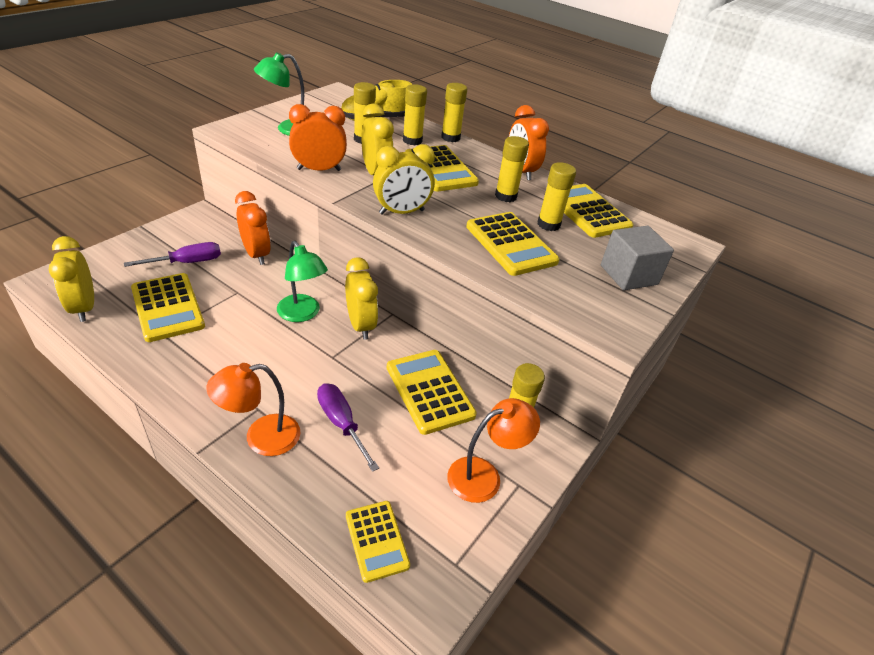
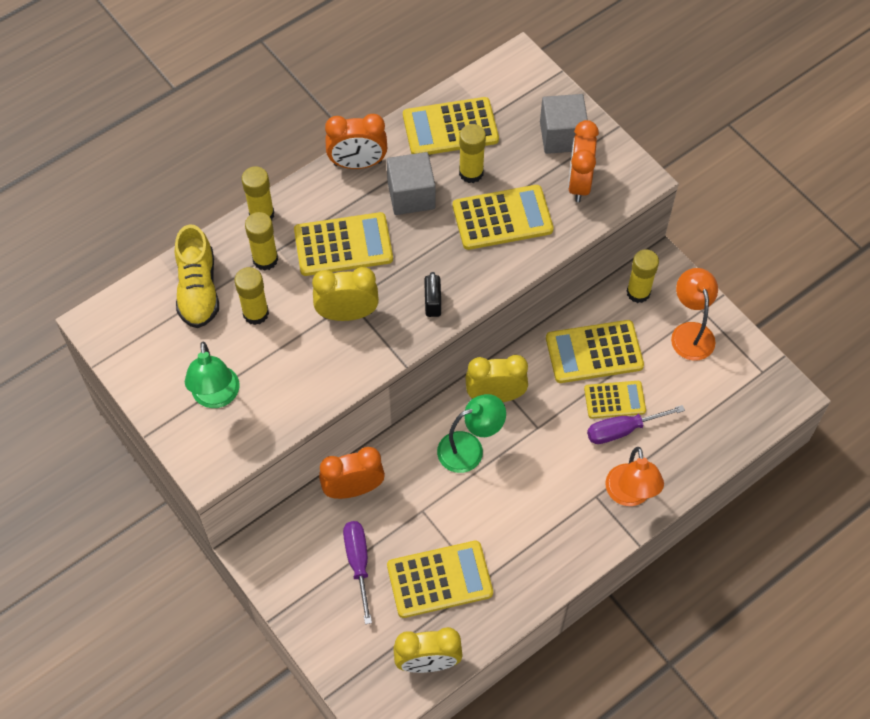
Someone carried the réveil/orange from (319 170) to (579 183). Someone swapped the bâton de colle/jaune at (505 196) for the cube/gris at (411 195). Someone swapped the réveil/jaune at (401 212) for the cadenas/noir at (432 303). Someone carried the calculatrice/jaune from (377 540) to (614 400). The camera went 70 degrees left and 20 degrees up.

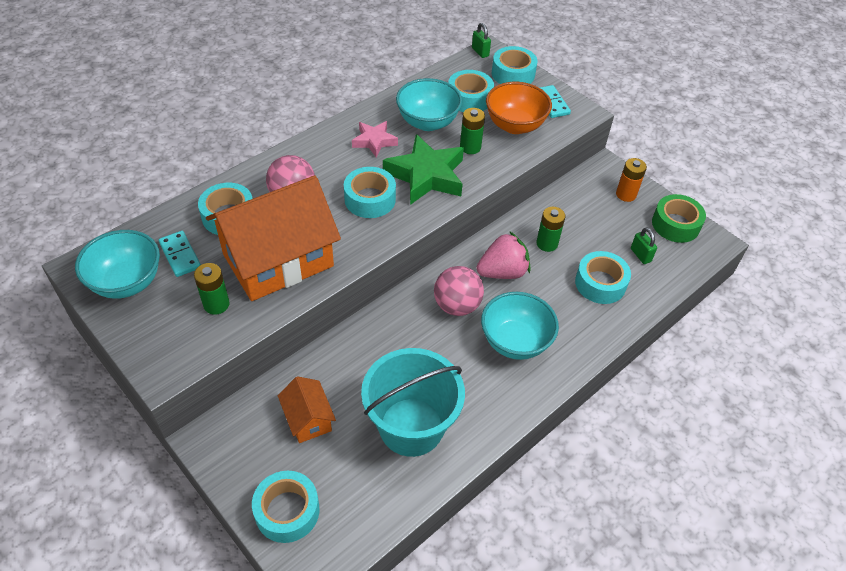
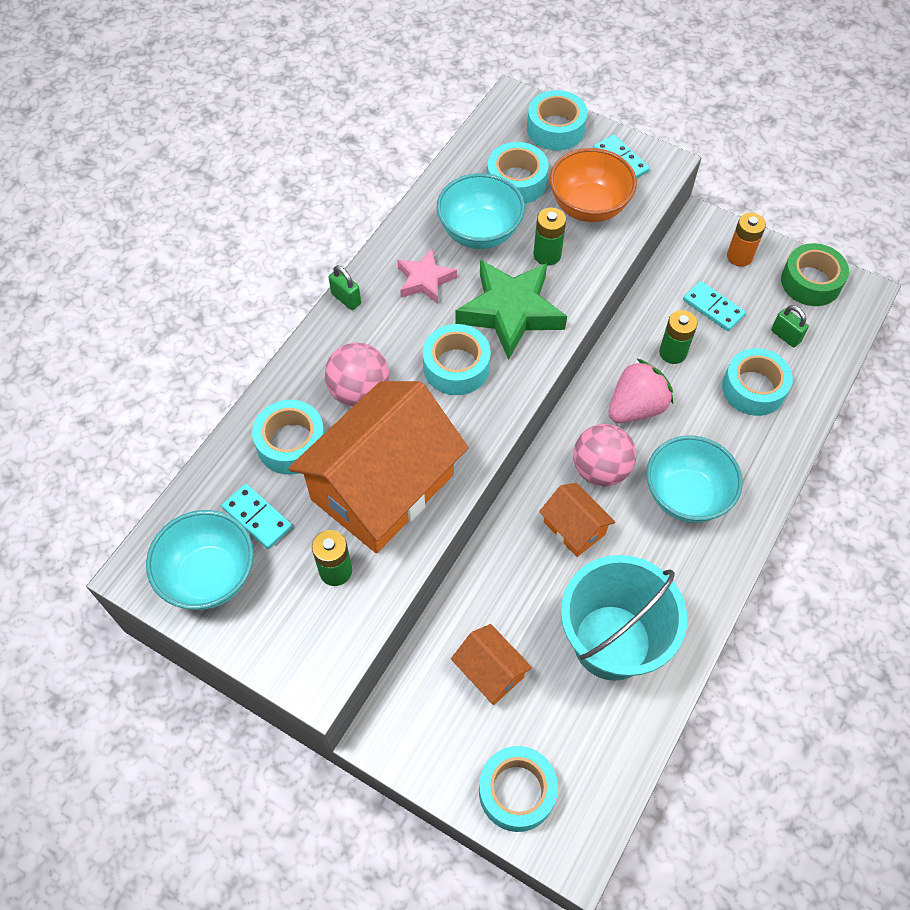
Someone carried the cadenas/vert from (480 52) to (346 299). Someone put down the domino/turquoise at (713 308). Someone put down the maison/orange at (574 528). The camera went 15 degrees left and 10 degrees up.

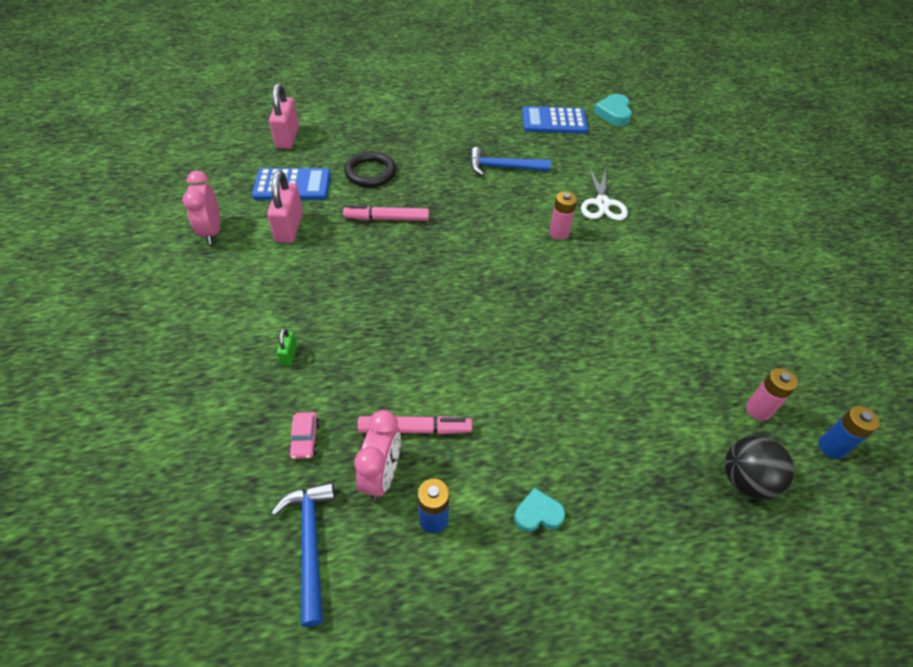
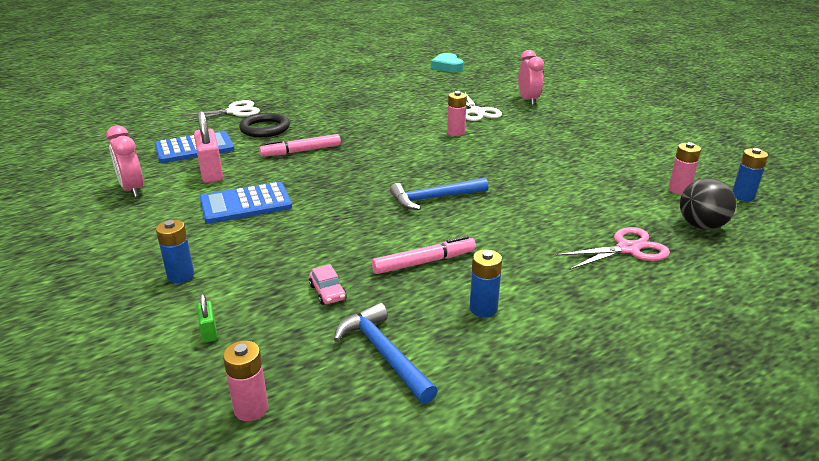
Someone took away the cadenas/rose at (287 137). Someone carried the calculatrice/bleu from (554 121) to (245 204). Someone carried the marteau/bleu from (503 167) to (434 198). Someone carried the cadenas/vert from (289 355) to (209 332). Someone carried the réveil/rose from (382 476) to (528 100). Someone took away the cœur/turquoise at (538 514). Someone put down the ciseaux/blanc at (234 111). Someone put down the pile/bleu at (181 276). Someone put down the ciseaux/rose at (627 249). Someone put down the pile/rose at (251 409). The camera went 20 degrees left and 20 degrees down.

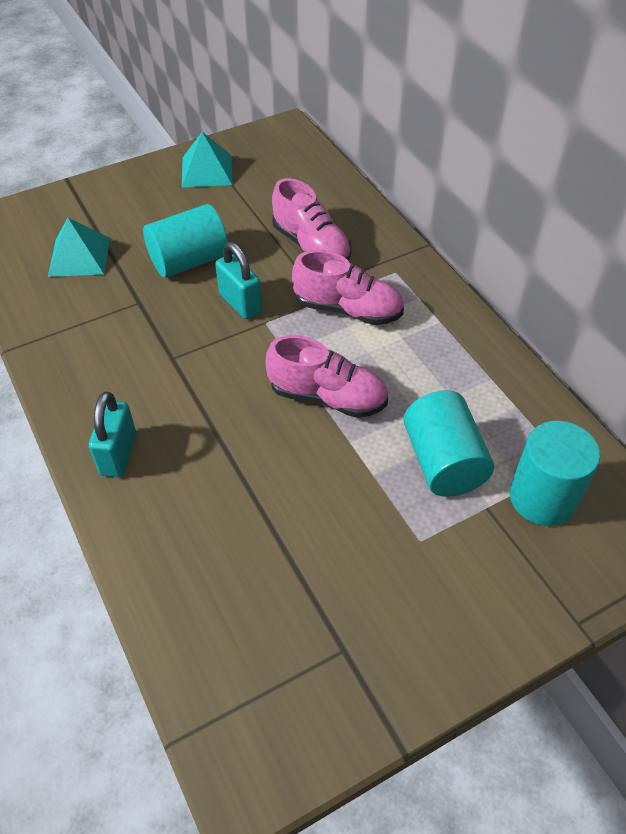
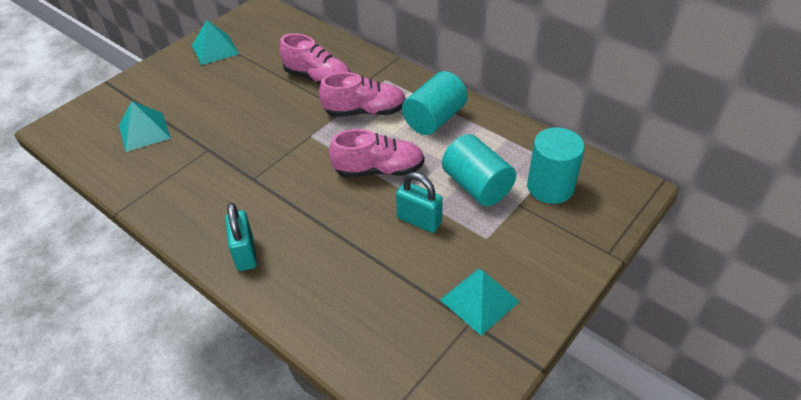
Someone carried the cylindre/turquoise from (189 261) to (434 119). Someone carried the cadenas/turquoise from (240 303) to (419 220). Someone put down the pyramide/turquoise at (479 300). The camera went 20 degrees left and 5 degrees down.

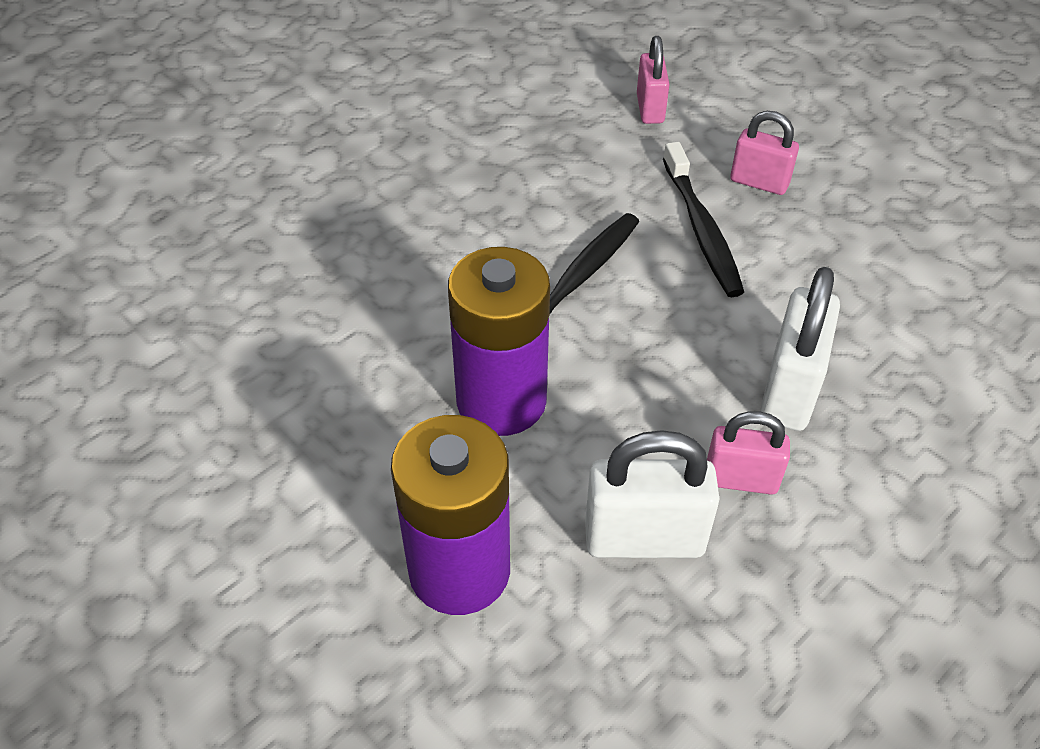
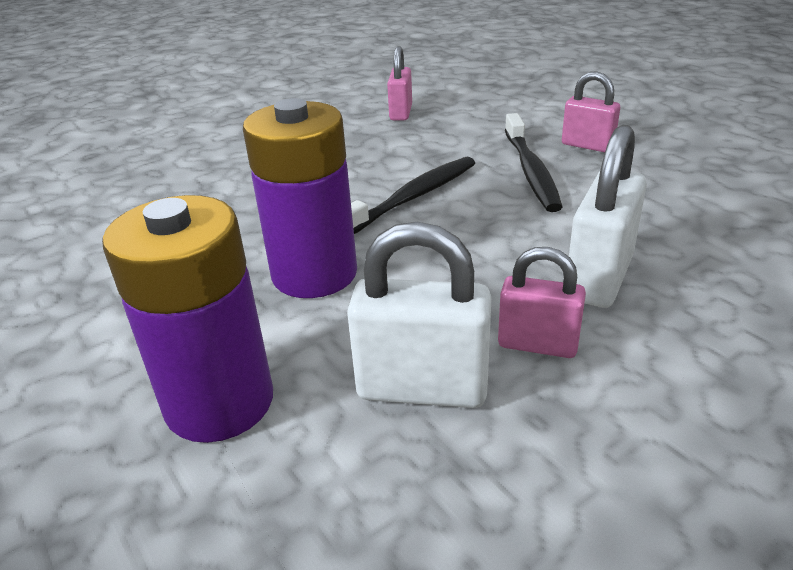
Someone carried the cadenas/rose from (650 109) to (401 113). The camera went 10 degrees right and 15 degrees down.

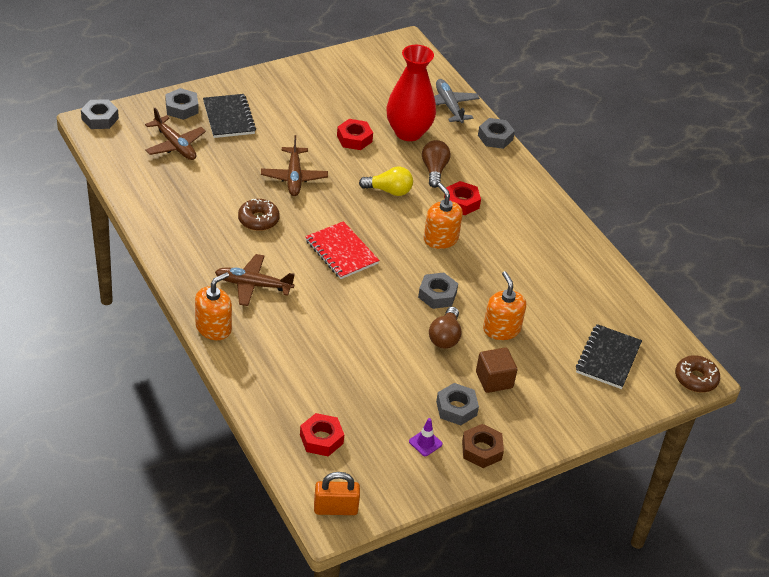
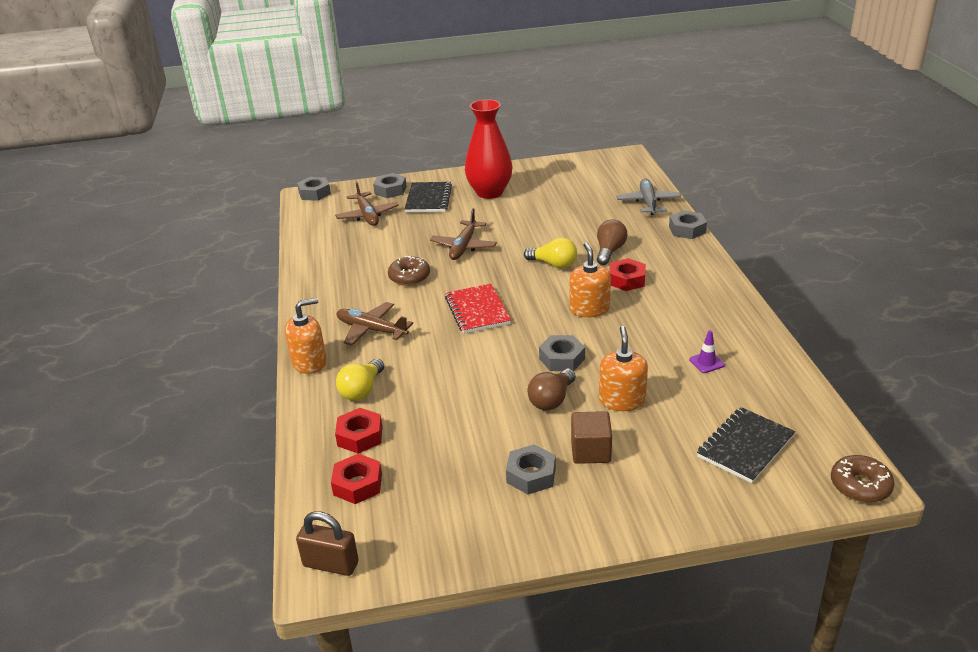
Someone carried the vase/rouge from (408 132) to (489 192). Someone carried the écrou/rouge from (354 139) to (360 436). Someone carried the cône de chantier/violet from (425 443) to (706 362). Someone took away the écrou/marron at (481 450). Someone repainted the cadenas/orange at (335 509), which became the cadenas/marron at (331 564). Someone put down the ampoule/jaune at (362 390). The camera went 25 degrees right and 10 degrees down.

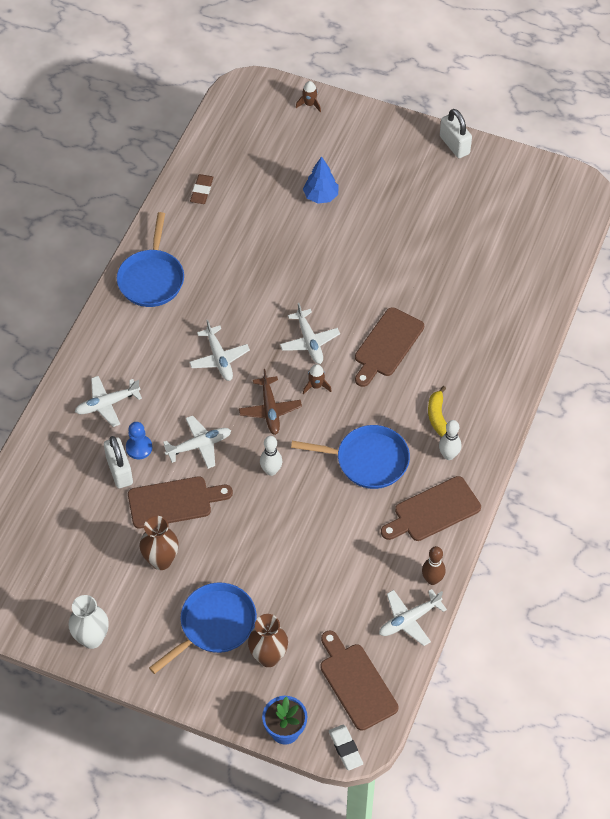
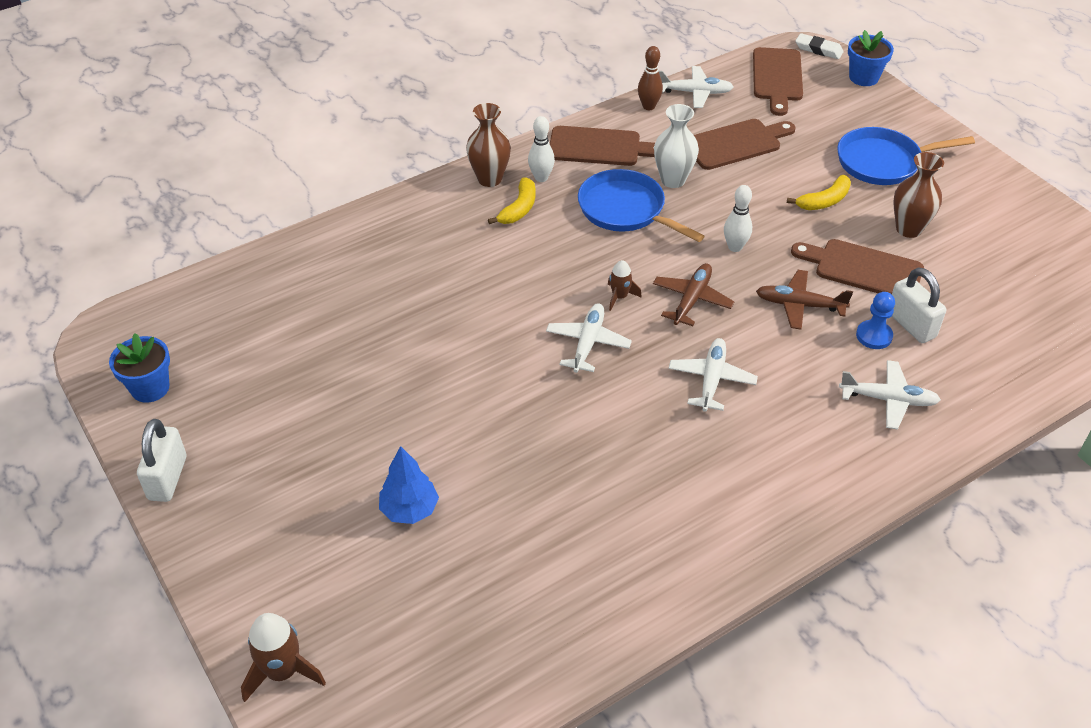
Someone scaled the fusée/marron at (309 104) by 1.64. Someone took away the gomme/marron at (201 191). Someone took away the poêle/bleu at (151 278). Someone carried the planche à découper/marron from (387 345) to (736 144). Someone repainted the avion/blanc at (199 445), which became the avion/marron at (800 305). Someone rotated the cadenas/blanc at (119 471) by 45 degrees counterclockwise. Someone carried the vase/blanc from (92 638) to (673 180). Someone carried the vase/marron from (268 657) to (489 179). Someone rotated the gomme/blanc at (345 748) by 75 degrees counterclockwise. Someone put down the banane/jaune at (824 201). Someone put down the pot de fleurs/bleu at (150 388). The camera went 145 degrees left and 10 degrees down.

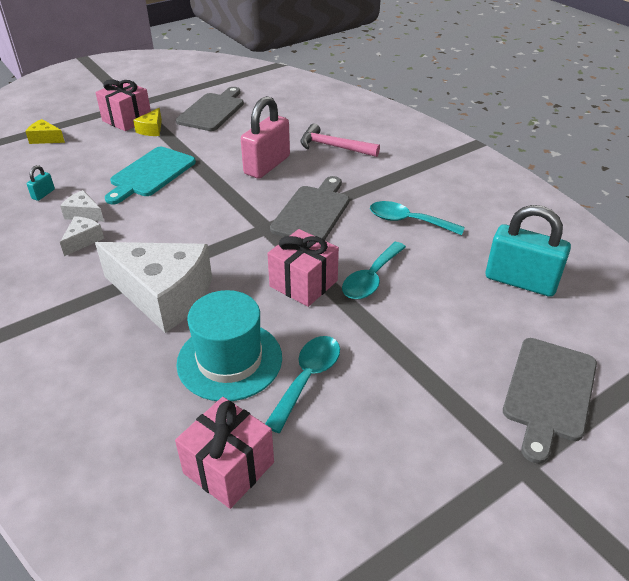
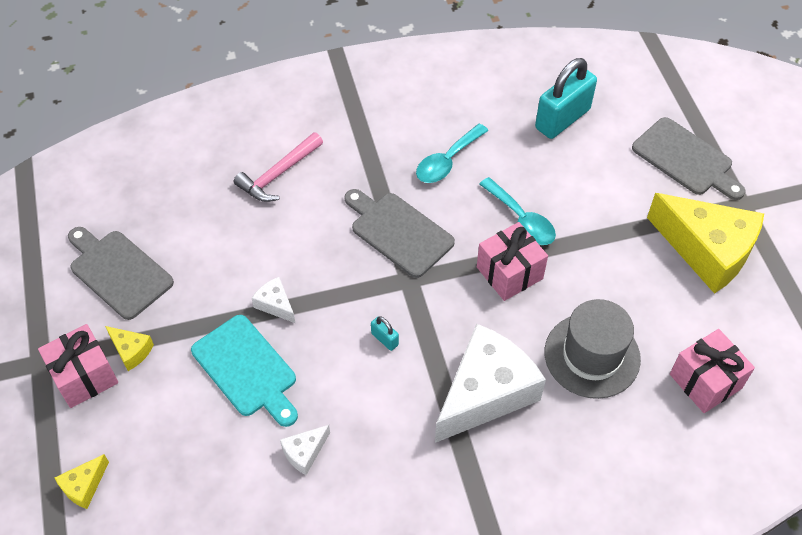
Someone took away the cadenas/rose at (267 165). Someone carried the cadenas/turquoise from (43 194) to (384 339). Someone carried the fromage/blanc from (83 240) to (275 304). Someone repainted the chapeau/turquoise at (229 360), which became the chapeau/gris at (592 355). Someone took away the cuillère/turquoise at (307 378). Someone put down the fromage/jaune at (707 250). The camera went 70 degrees left and 15 degrees up.

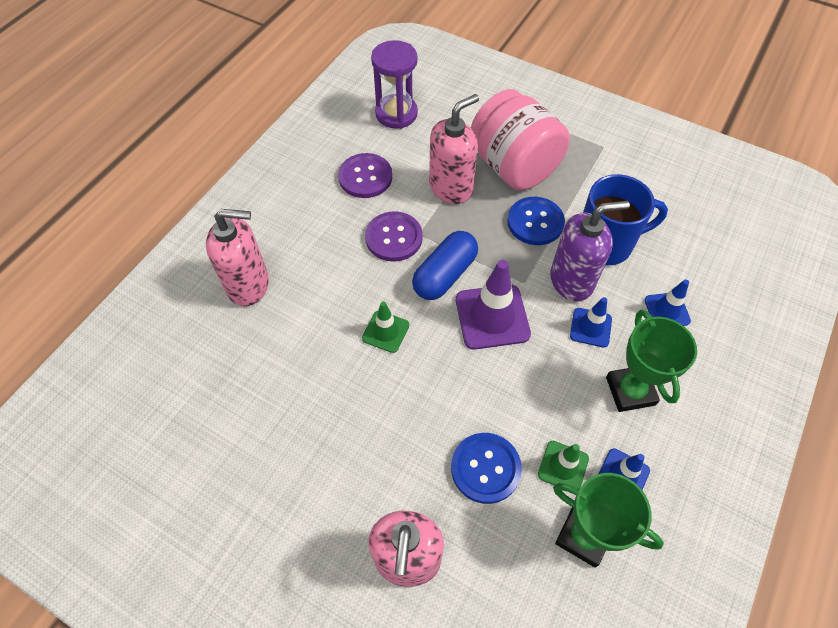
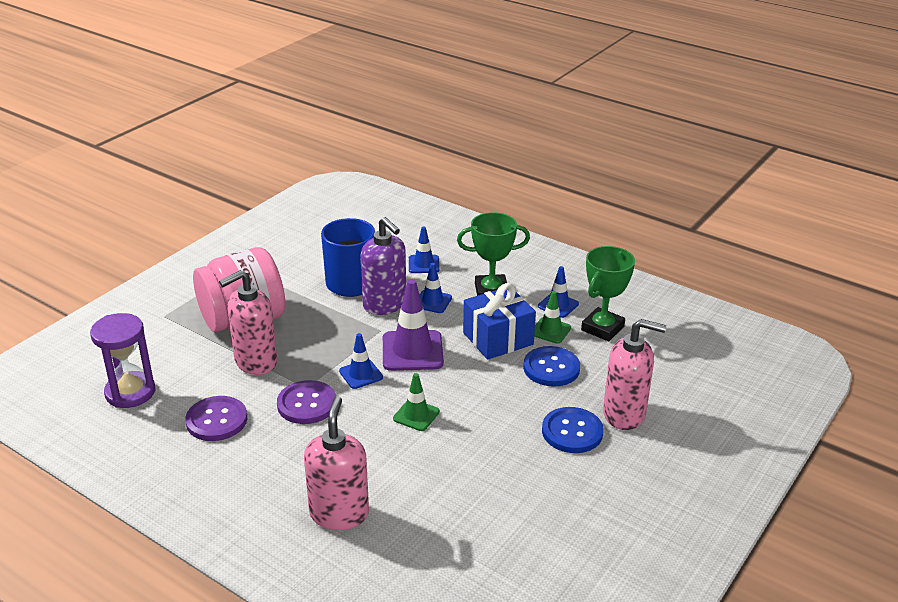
Someone rotated the distributeur de savon/rose at (451 188) by 90 degrees counterclockwise. Someone carried the bouton/bleu from (535 222) to (572 432). Someone rotated the distributeur de savon/violet at (572 281) by 150 degrees clockwise. Someone swapped the gélule/bleu at (445 275) for the cône de chantier/bleu at (361 374). Someone put down the cadeau/bleu at (498 339). The camera went 85 degrees left and 25 degrees down.

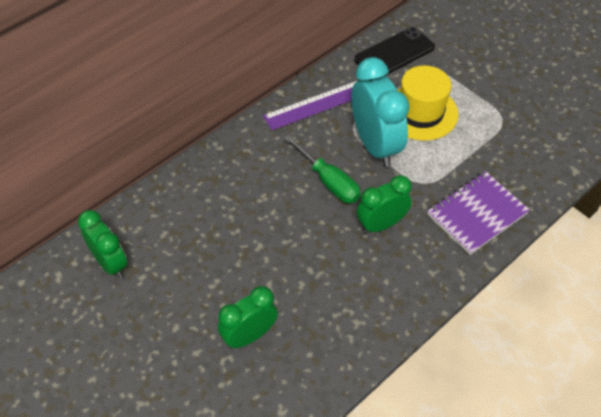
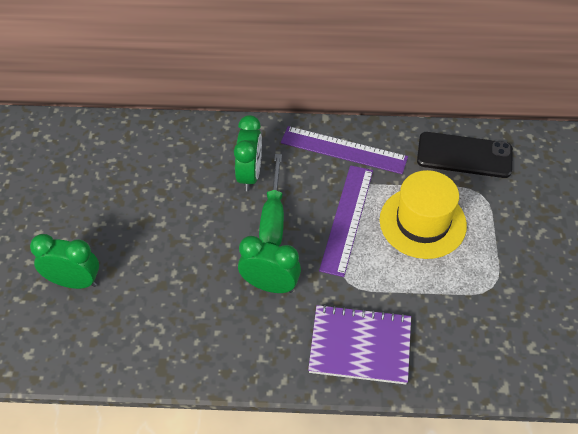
Someone swapped the réveil/turquoise at (375 145) for the règle/violet at (347 219). Someone carried the réveil/vert from (110 263) to (249 175). The camera went 45 degrees right and 0 degrees up.

